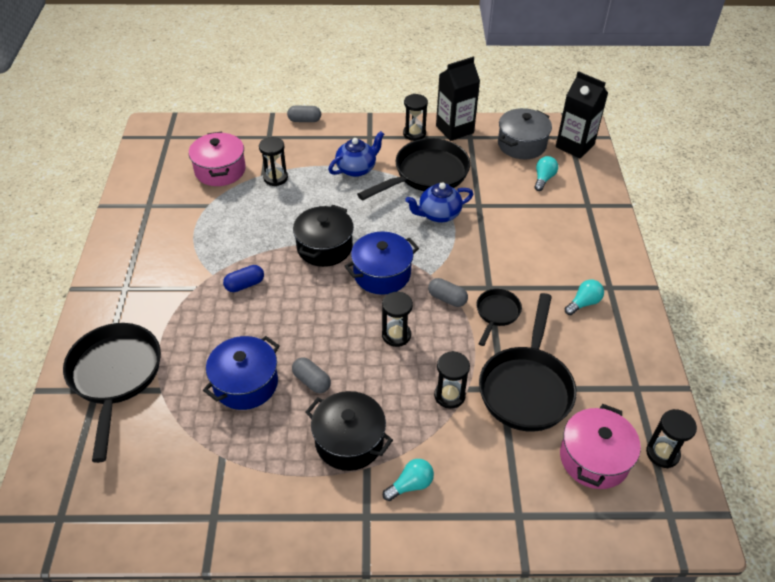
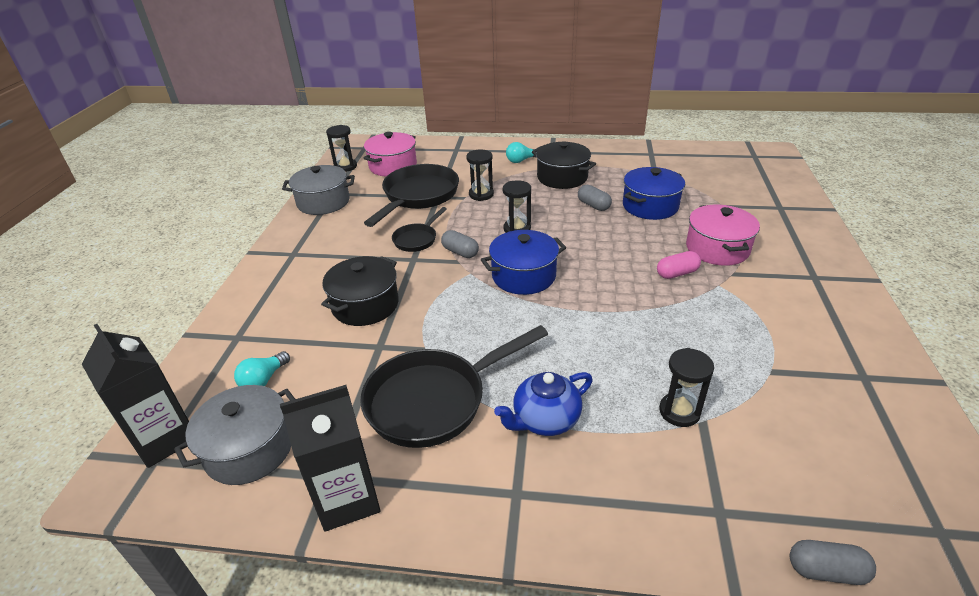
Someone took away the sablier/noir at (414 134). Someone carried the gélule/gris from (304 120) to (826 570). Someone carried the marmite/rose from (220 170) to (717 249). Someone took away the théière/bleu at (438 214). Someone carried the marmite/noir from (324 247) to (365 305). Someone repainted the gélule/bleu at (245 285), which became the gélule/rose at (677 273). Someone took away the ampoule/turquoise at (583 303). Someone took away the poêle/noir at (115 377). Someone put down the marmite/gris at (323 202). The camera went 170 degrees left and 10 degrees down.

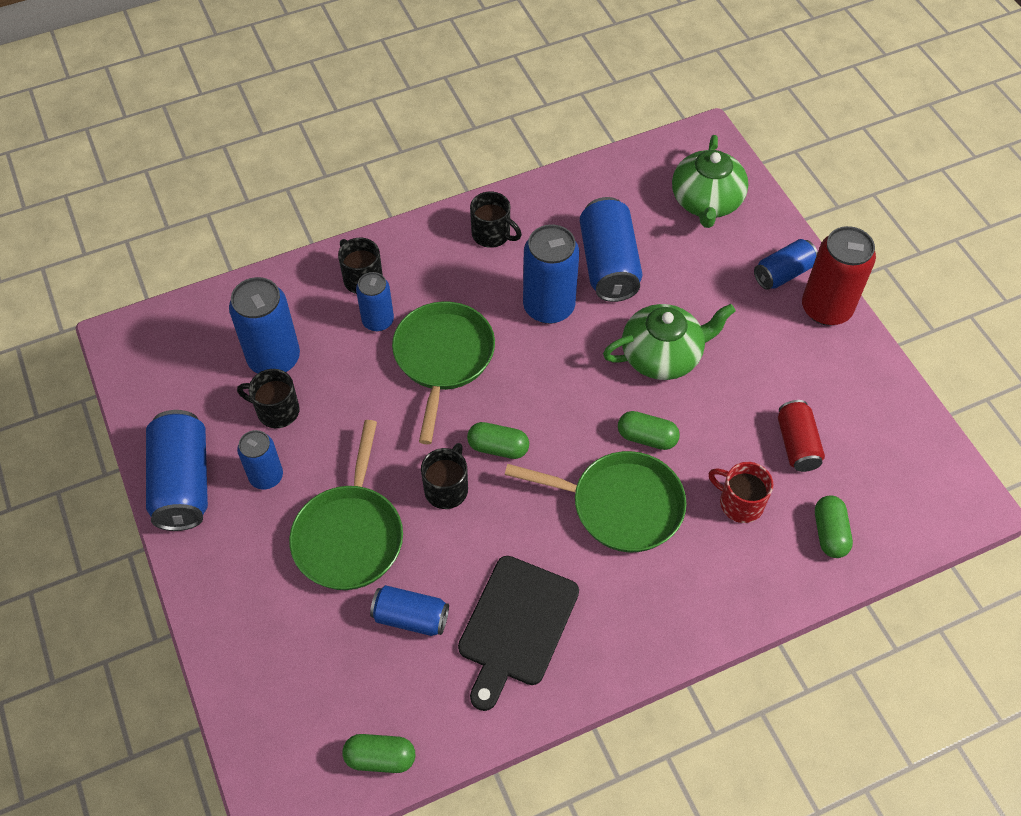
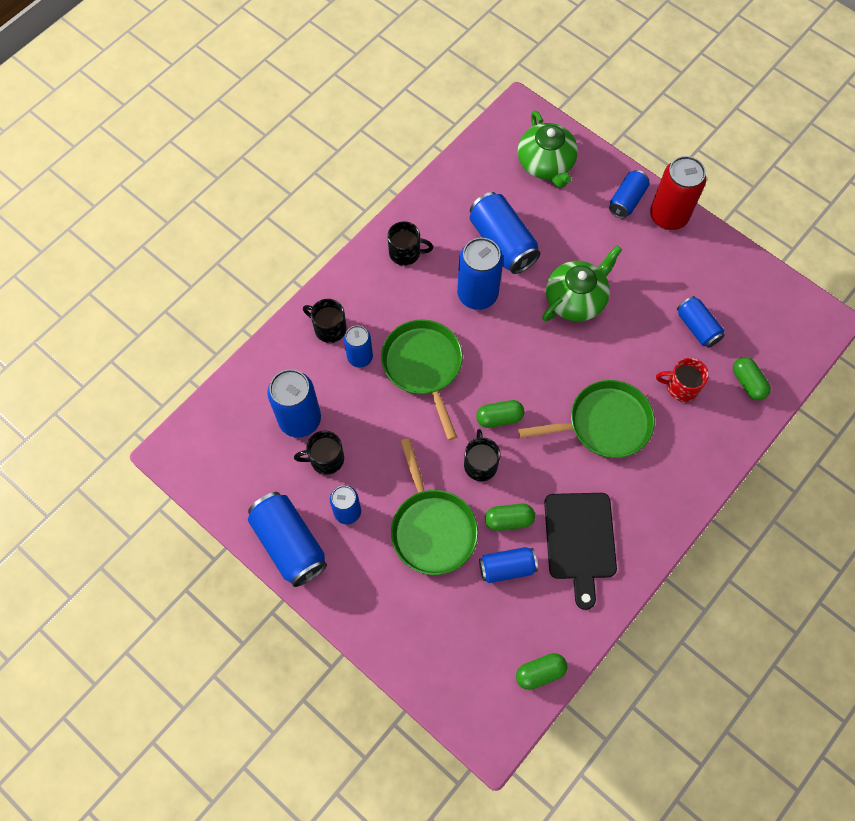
Someone repainted the canette/rouge at (797 444), which became the canette/bleu at (697 327). Someone carried the gélule/vert from (647 438) to (509 520). The camera went 25 degrees left and 10 degrees up.

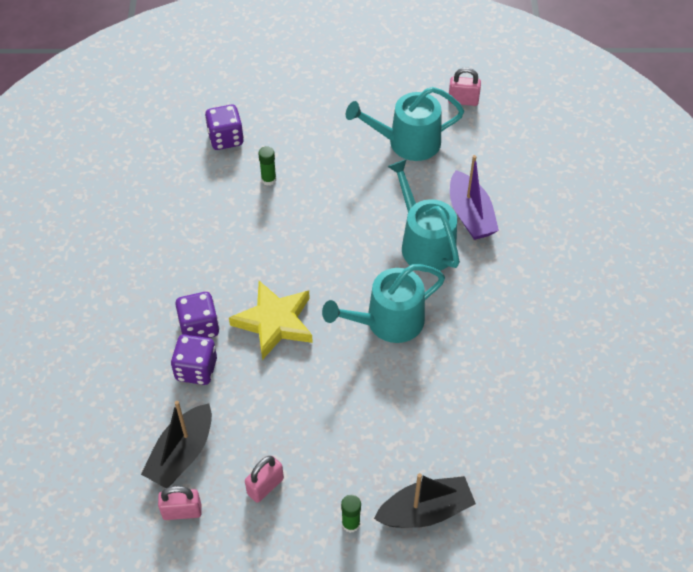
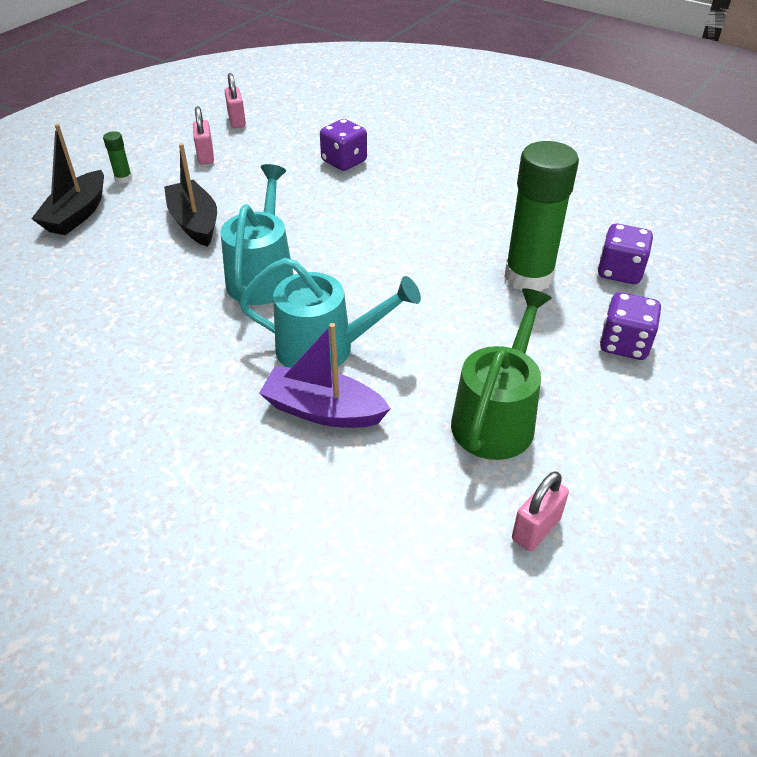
Someone repainted the arrosoir/turquoise at (408 142), which became the arrosoir/vert at (496 418). Someone scaled the bâton de colle/vert at (268 180) by 2.47. Someone took away the étoile/jaune at (274 322). Someone carried the dé/violet from (199 327) to (624 344). Someone carried the bateau/noir from (181 454) to (194 223). Someone rotated the cadenas/rose at (182 511) by 45 degrees counterclockwise. The camera went 125 degrees right and 10 degrees down.

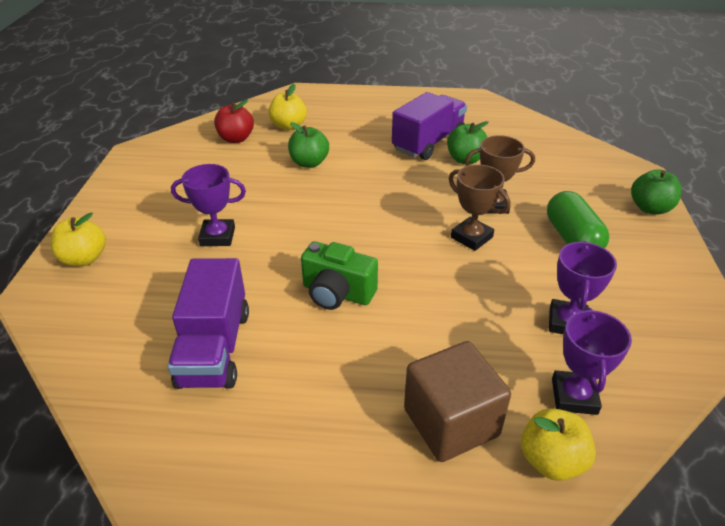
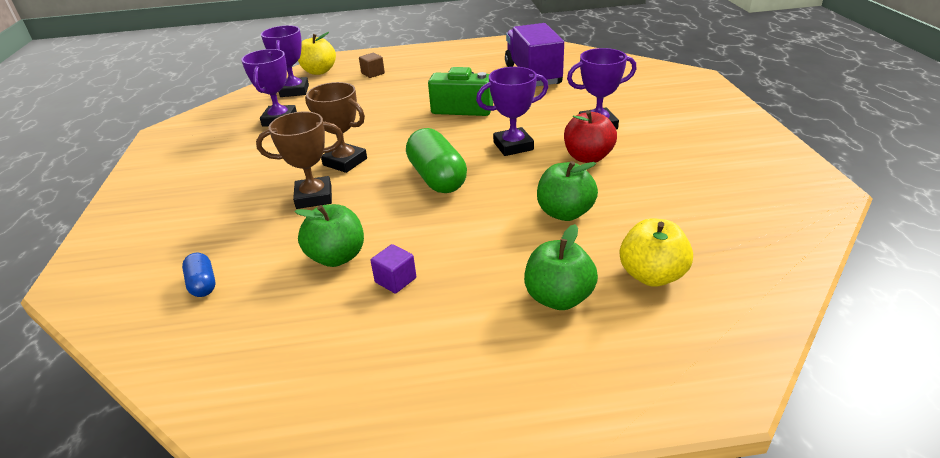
Someone swapped the camion/violet at (428 143) for the cube/violet at (395 280). Someone carried the pomme/rouge from (236 139) to (588 157). Someone carried the pomme/vert from (650 208) to (558 298). Someone carried the gélule/vert from (572 238) to (437 178). Someone took away the pomme/jaune at (84 258). Someone scaled the cube/marron at (451 422) by 0.42. Someone put down the trophée/violet at (513 146). Someone put down the gélule/bleu at (202 284). The camera went 170 degrees right and 5 degrees down.

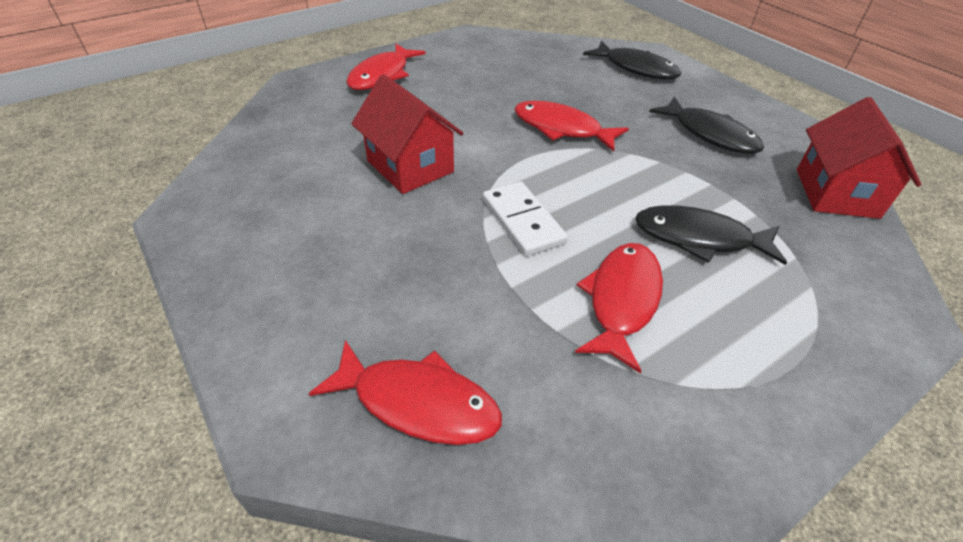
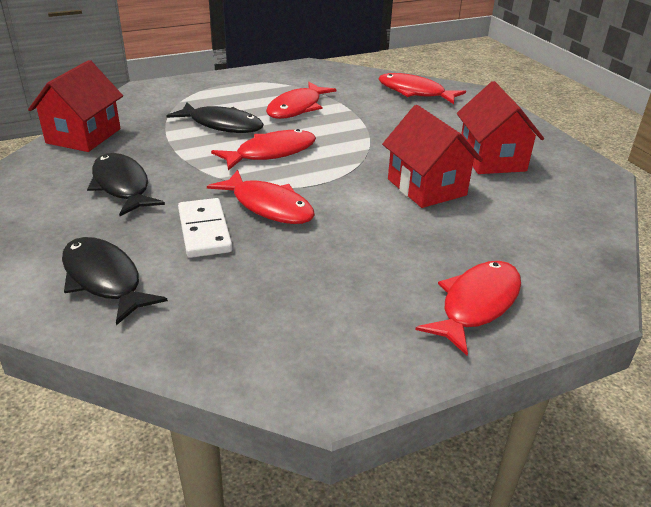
Someone carried the domino/blanc from (522 221) to (204 231). Someone put down the maison/rouge at (492 159). Someone put down the poisson/rouge at (271 153). The camera went 170 degrees left and 10 degrees down.

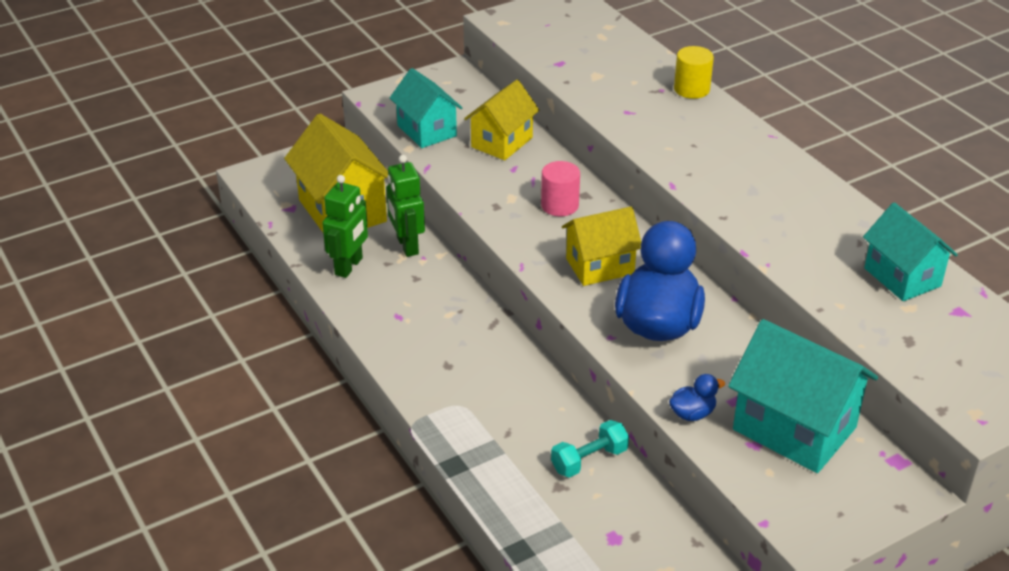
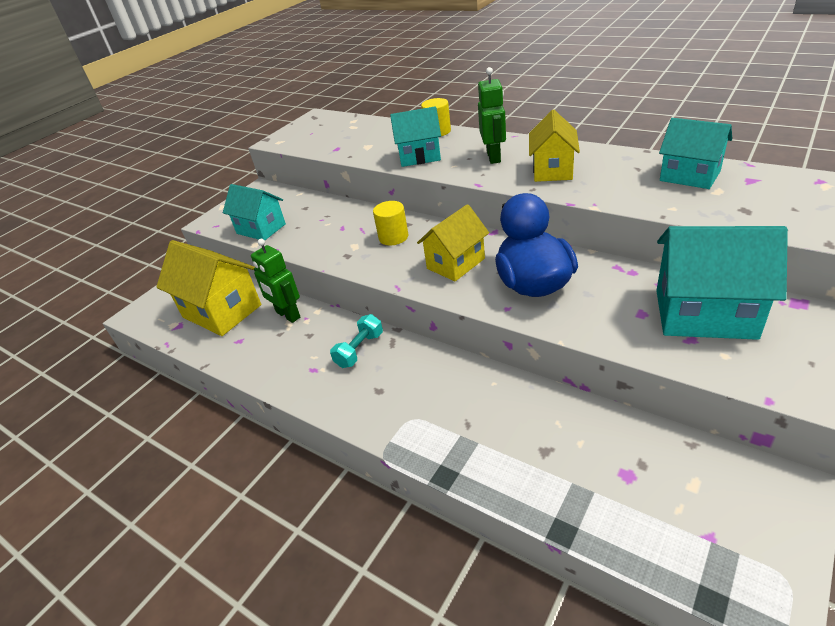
Someone carried the maison/jaune from (502 142) to (552 170). Someone repainted the cylindre/rose at (559 205), which became the cylindre/jaune at (393 237). Someone carried the robot/vert from (349 266) to (494 157). Someone took away the canard/bleu at (692 413). Someone carried the haltère/turquoise from (589 460) to (359 350). Someone put down the maison/turquoise at (419 156). The camera went 20 degrees left and 0 degrees up.

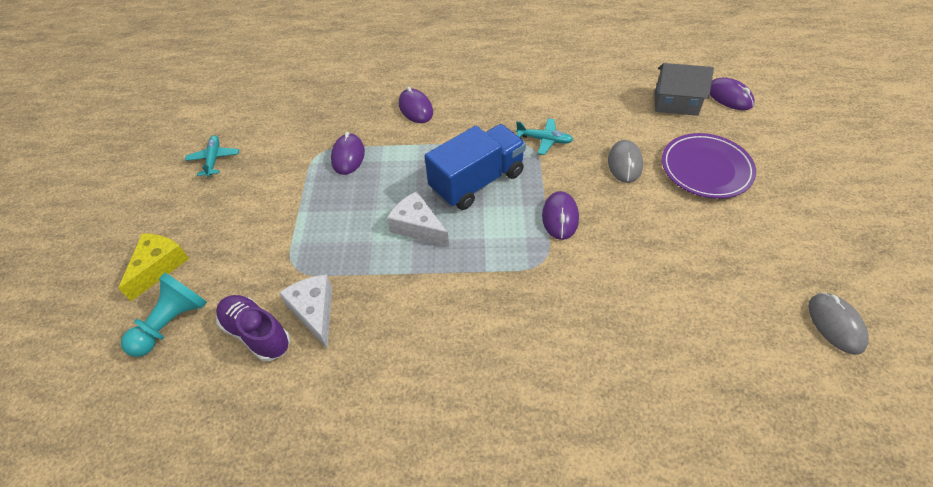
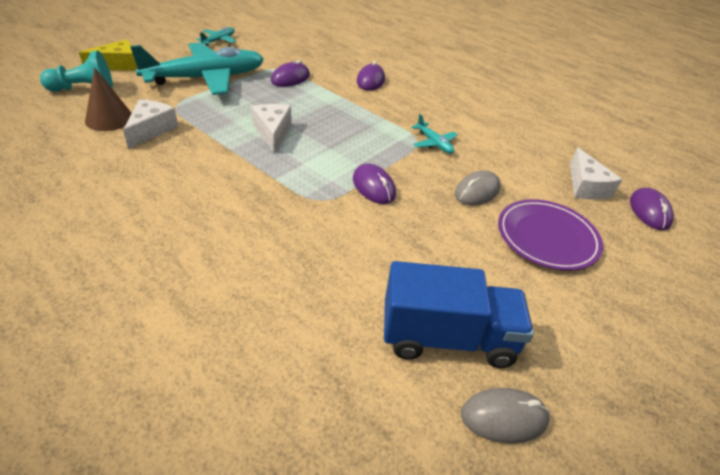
Someone swapped the maison/gris at (676 103) for the fromage/blanc at (586 186). Someone carried the camion/bleu from (477 181) to (447 338). Someone rotated the souris/violet at (560 217) by 75 degrees counterclockwise. Someone rotated the souris/gris at (835 324) by 60 degrees clockwise. Someone swapped the chaussure/violet at (257 333) for the cône/marron at (109 119). Someone put down the avion/turquoise at (205 78). The camera went 35 degrees right and 10 degrees down.

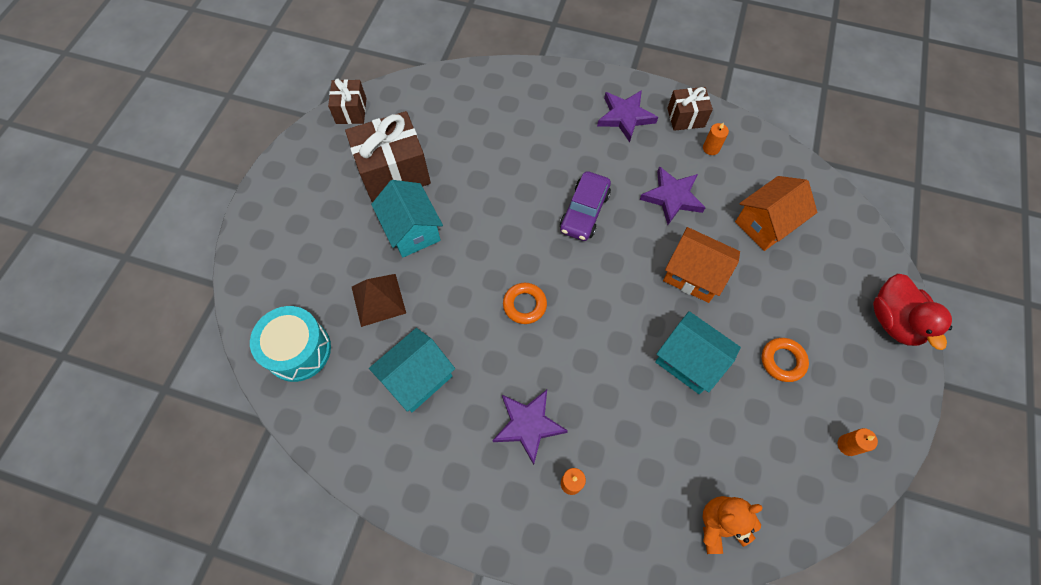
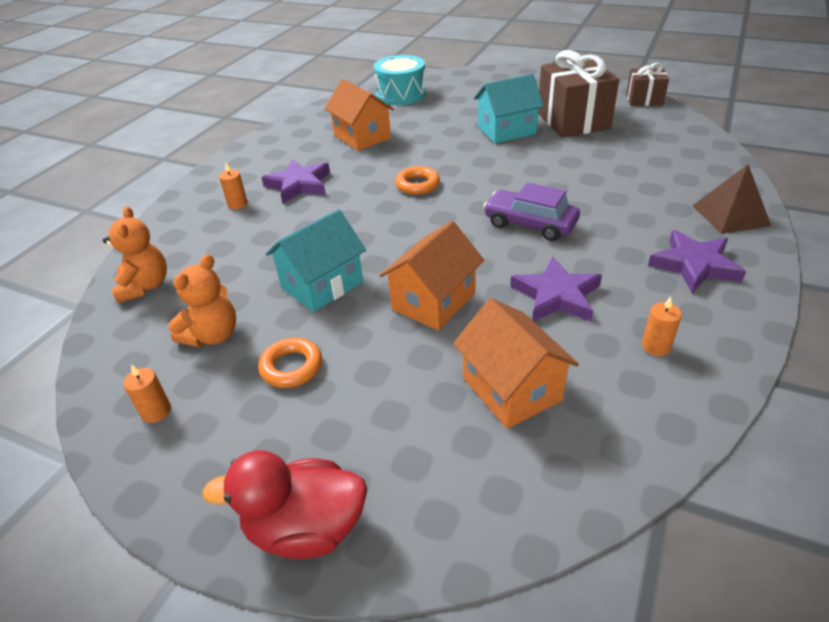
Someone took away the cadeau/marron at (685 117). Someone carried the pyramide/marron from (378 299) to (730 215). Someone repainted the maison/turquoise at (417 378), which became the maison/orange at (362 137). Someone put down the ours en peluche/orange at (213 335). The camera went 100 degrees right and 25 degrees down.

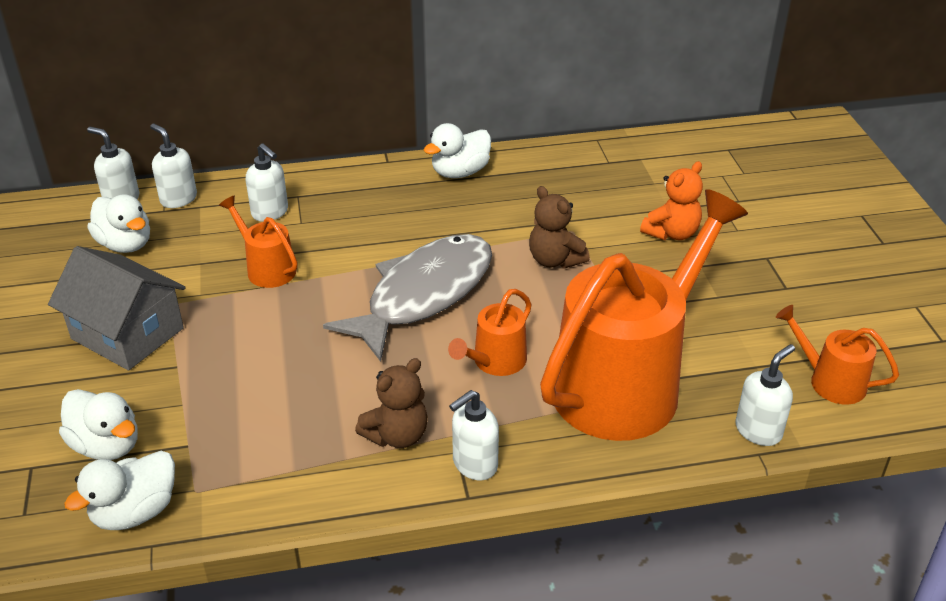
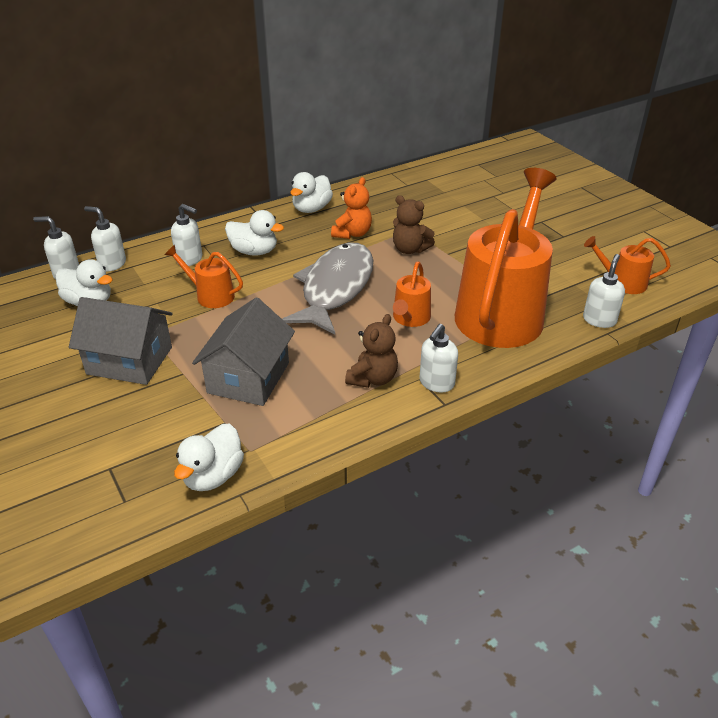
Someone carried the ours en peluche/orange from (671 233) to (352 233). Someone carried the canard/blanc from (107 445) to (254 251). Someone put down the maison/gris at (248 378). The camera went 20 degrees left and 0 degrees up.

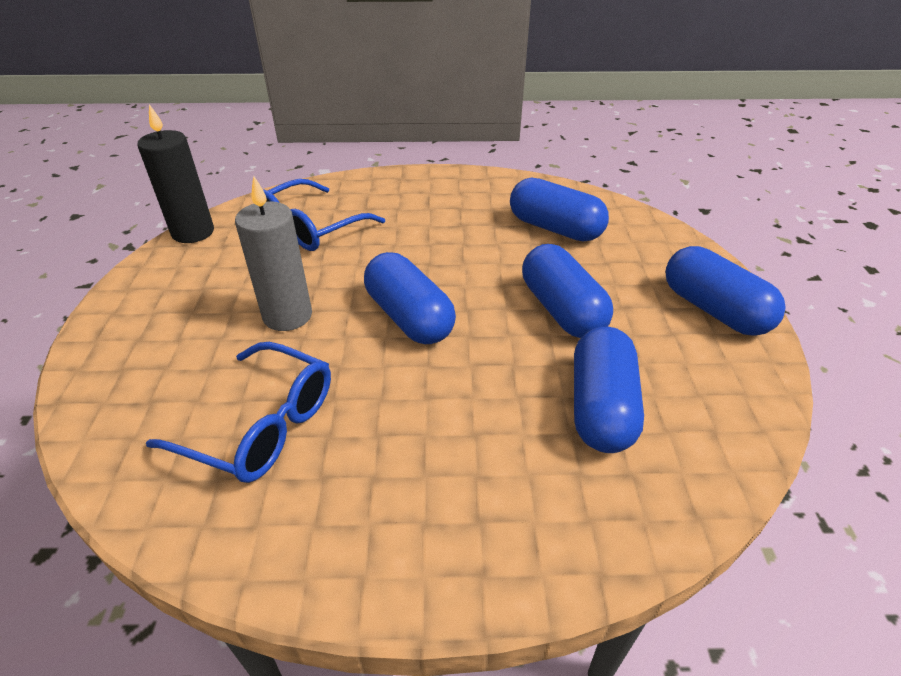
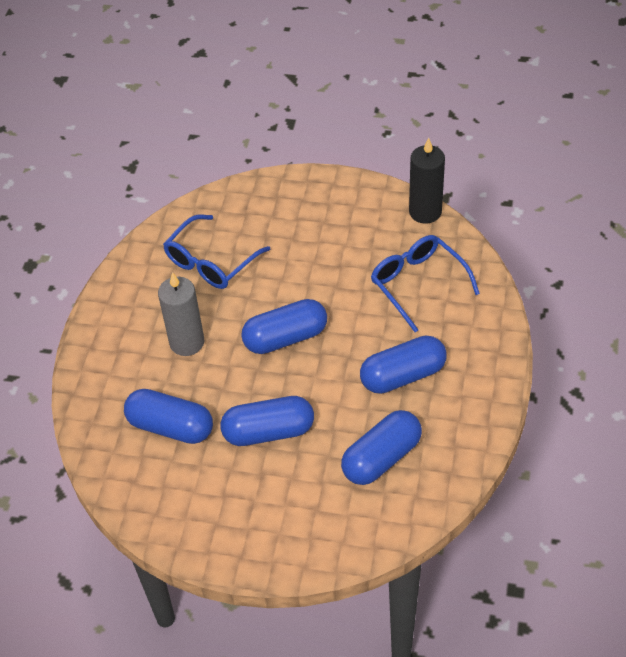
Someone carried the bougie/gris from (287 316) to (187 342). Someone carried the gélule/bleu from (713 310) to (403 375). The camera went 105 degrees right and 10 degrees up.

